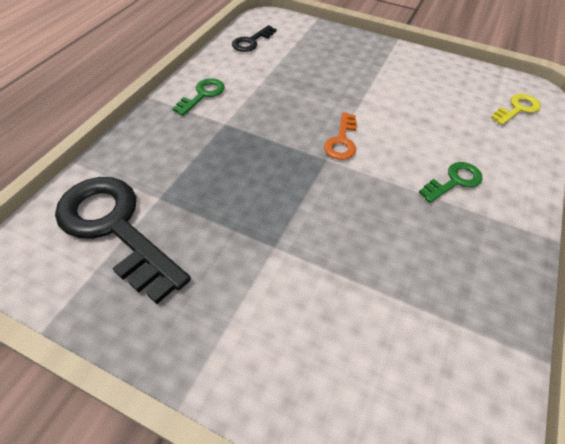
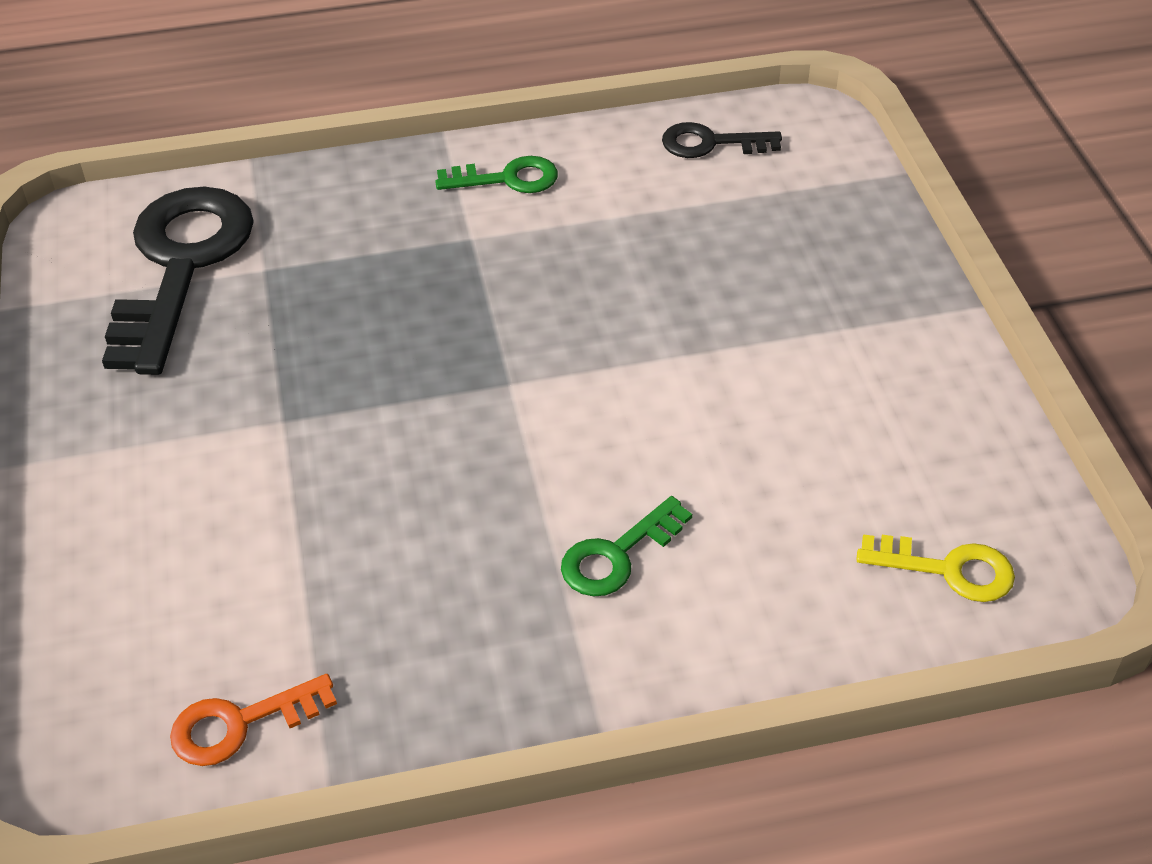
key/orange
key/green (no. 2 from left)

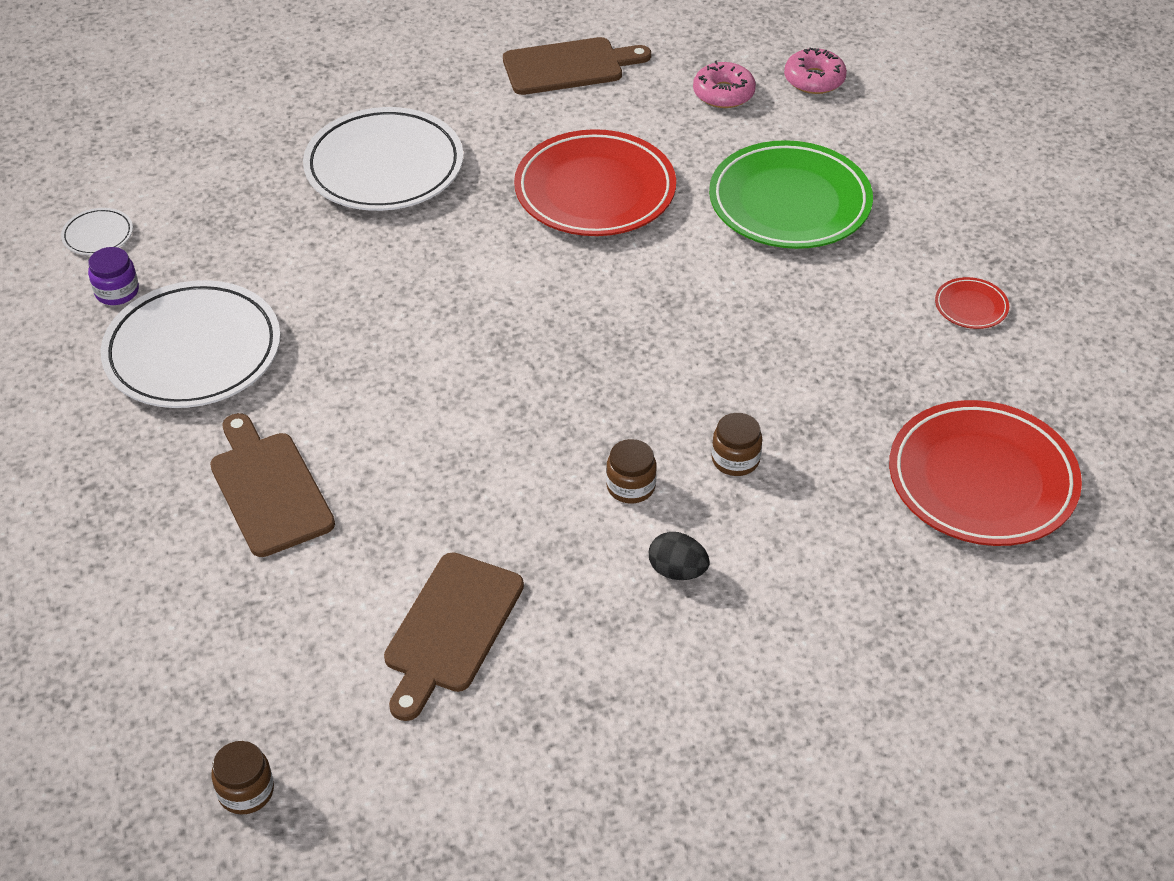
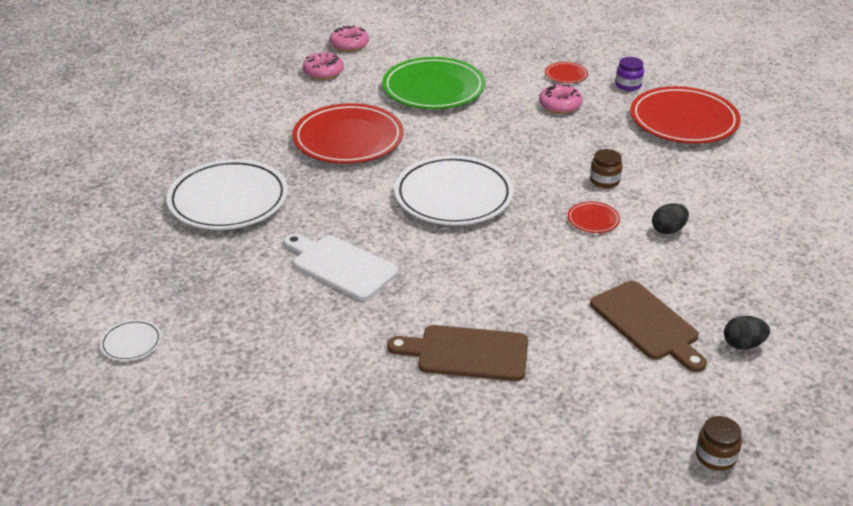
jar/purple
plate/white (no. 3 from left)
cutting board/brown (no. 3 from left in the first image)
plate/red (no. 3 from left)
cutting board/white
donut/pink (no. 3 from left)
egg/black (no. 2 from left)

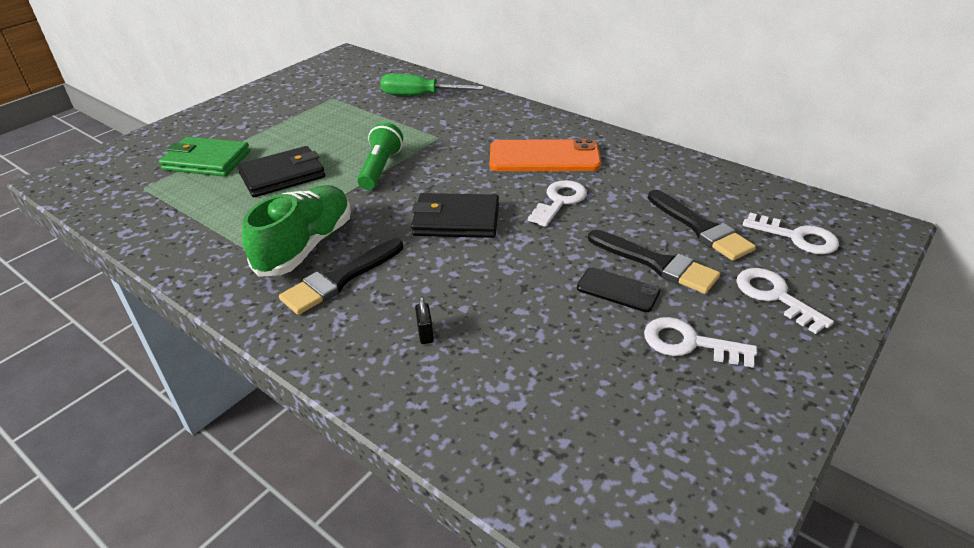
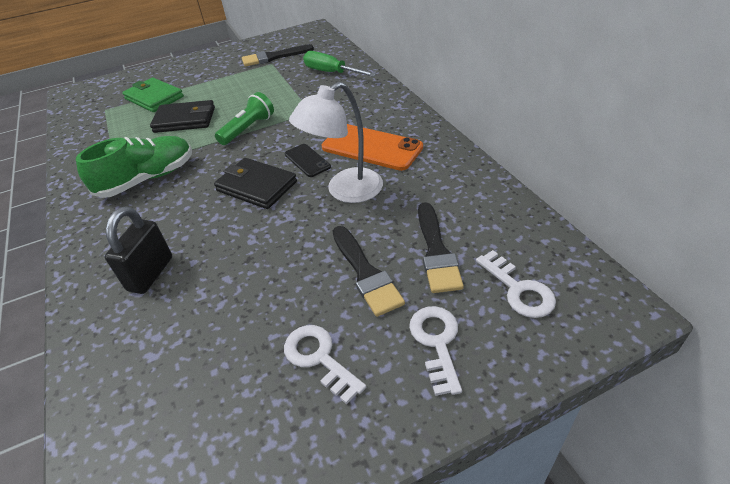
brush/black (no. 1 from left)
padlock/black
lamp/white
phone/black

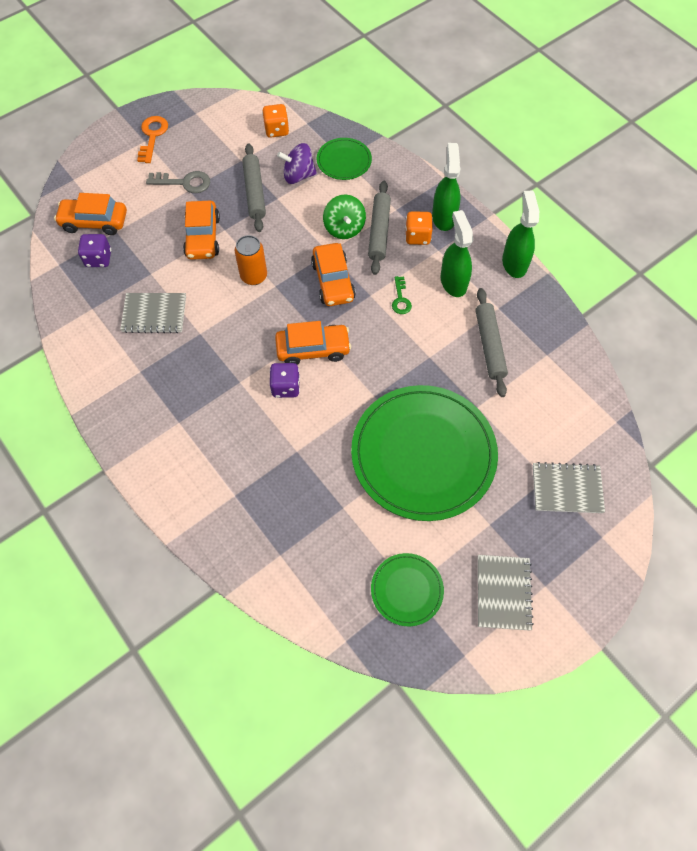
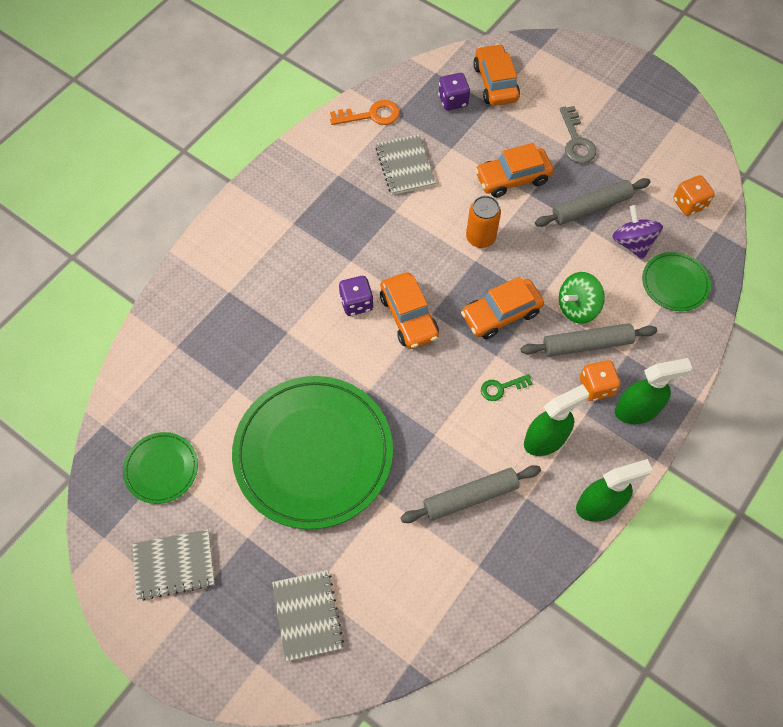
key/orange

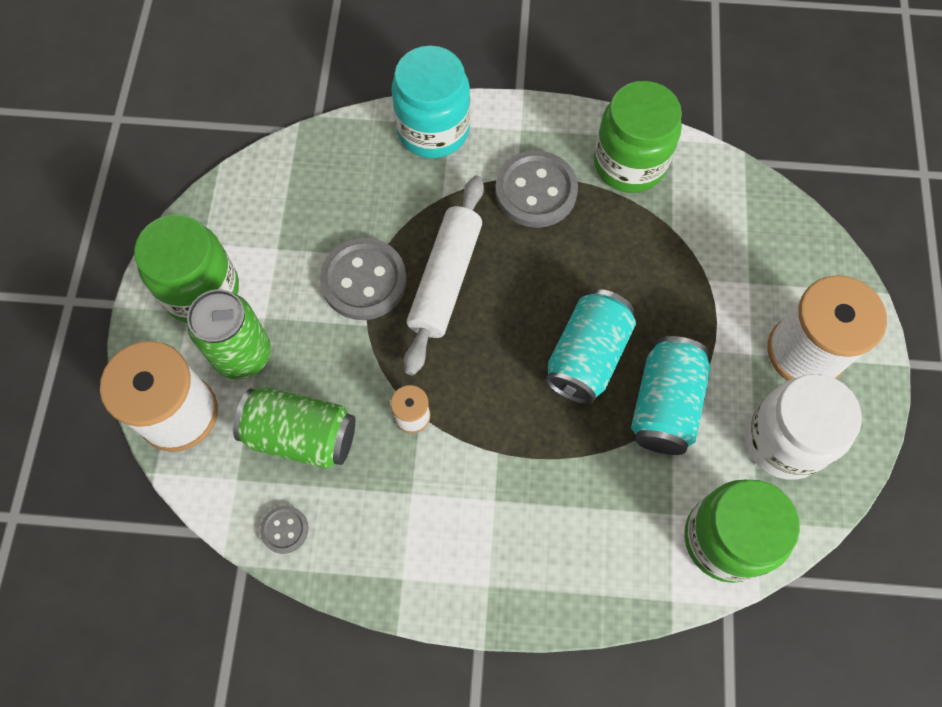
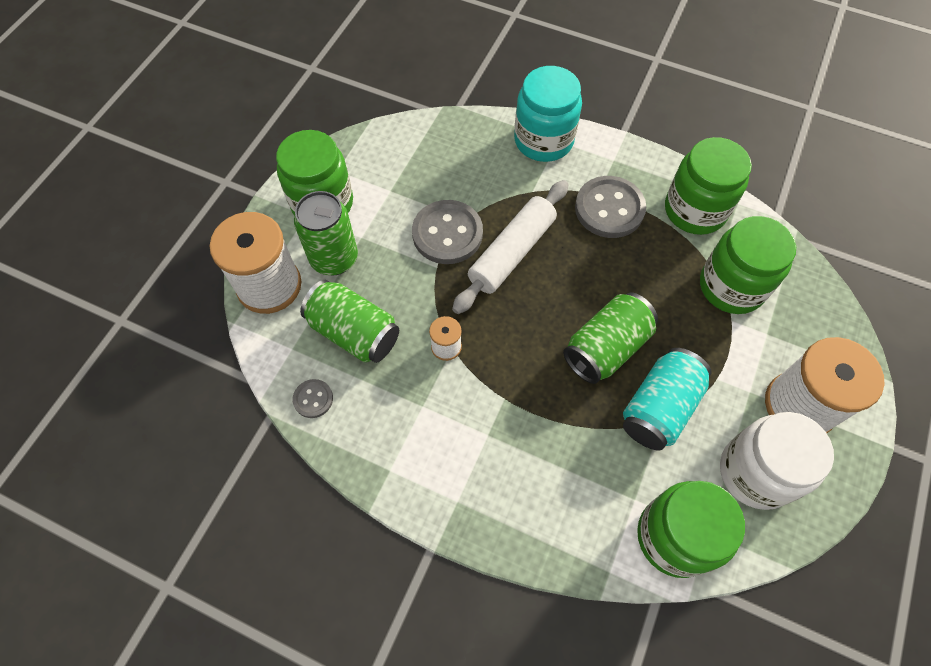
can/green (no. 3 from left)
jar/green (no. 4 from left)

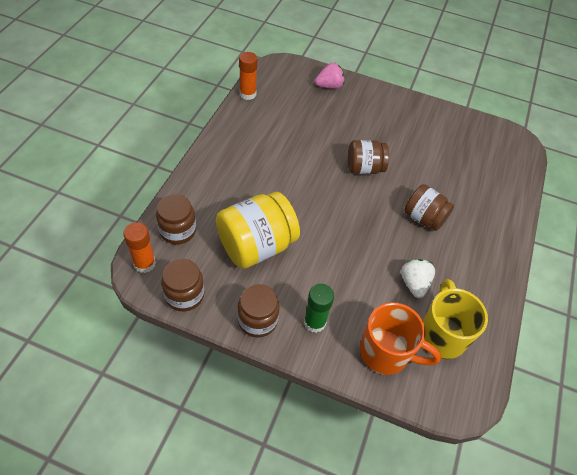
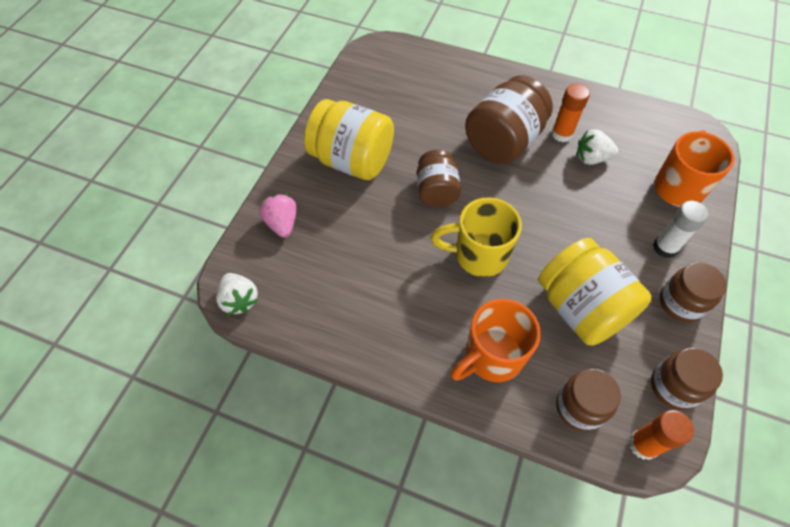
glue stick/orange (no. 1 from left)
glue stick/white
jar/brown (no. 2 from left)
mug/yellow
strawberry/white (no. 1 from left)
jar/yellow (no. 1 from left)
mug/orange (no. 1 from left)

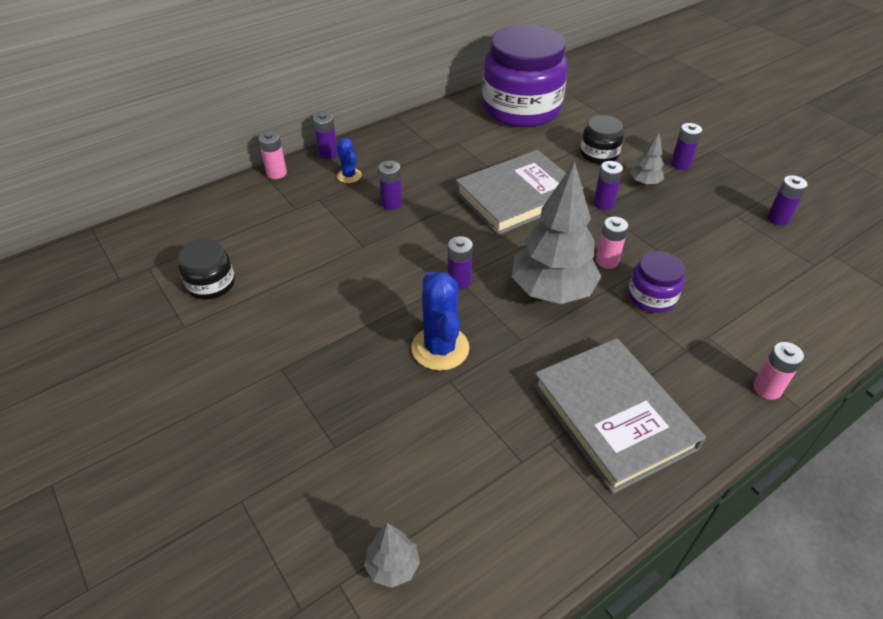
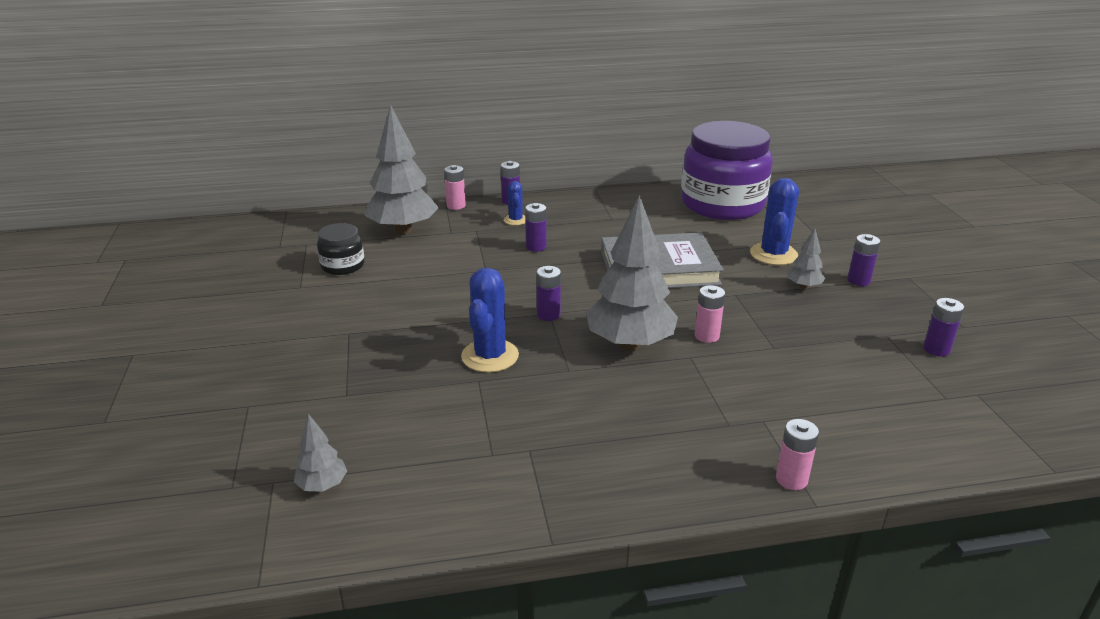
book/grey (no. 2 from left in the first image)
cactus/blue (no. 3 from left)
battery/purple (no. 4 from left in the first image)
jar/purple (no. 2 from left in the first image)
tree/grey (no. 2 from left)

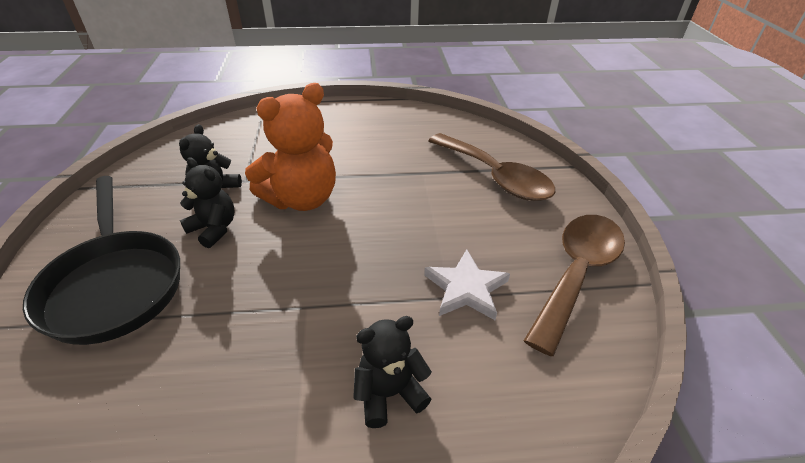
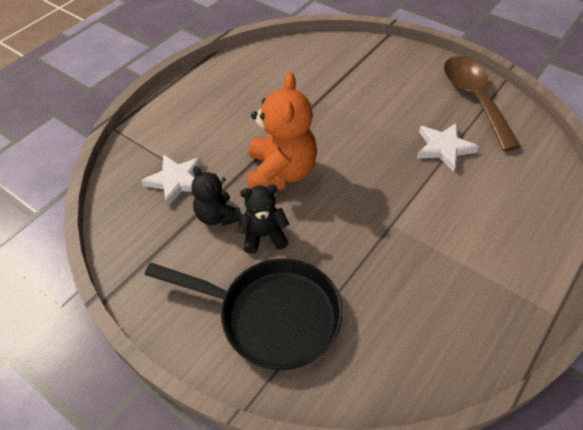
teddy bear/black (no. 3 from left in the first image)
spoon/brown (no. 1 from left in the first image)
star/white (no. 1 from left)

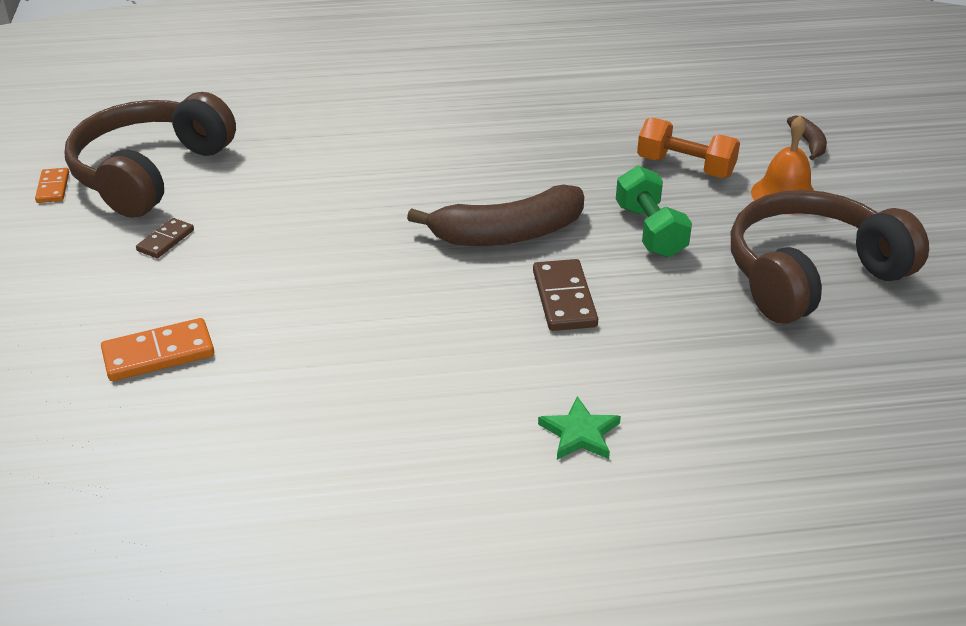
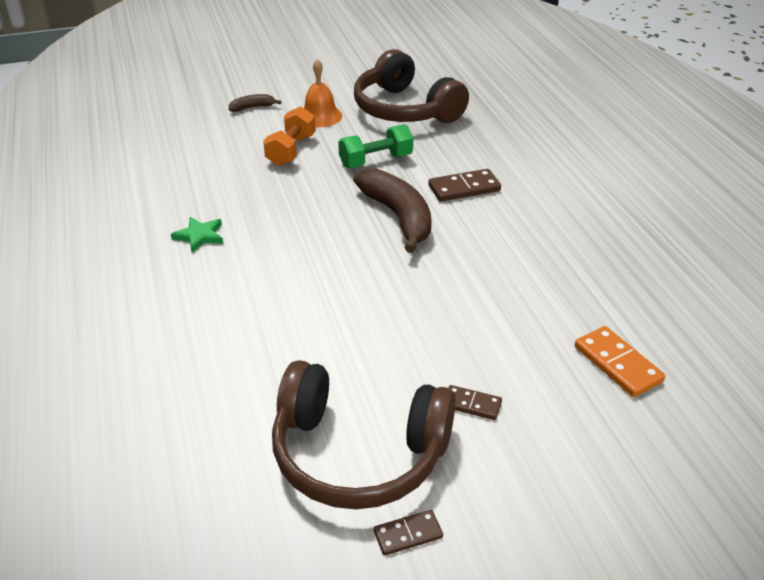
domino/brown (no. 1 from left)
star/green

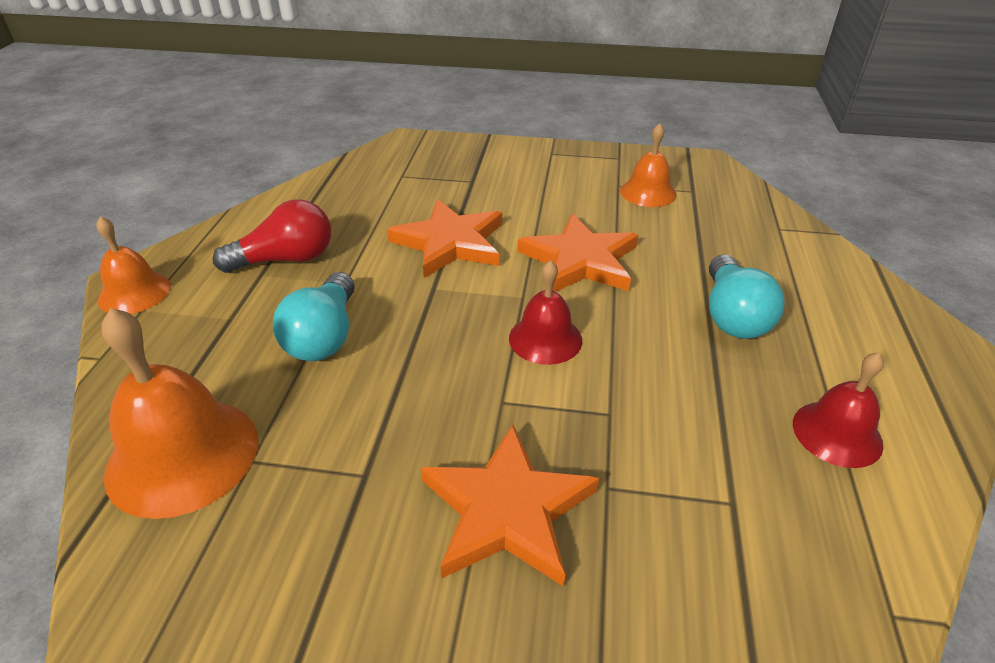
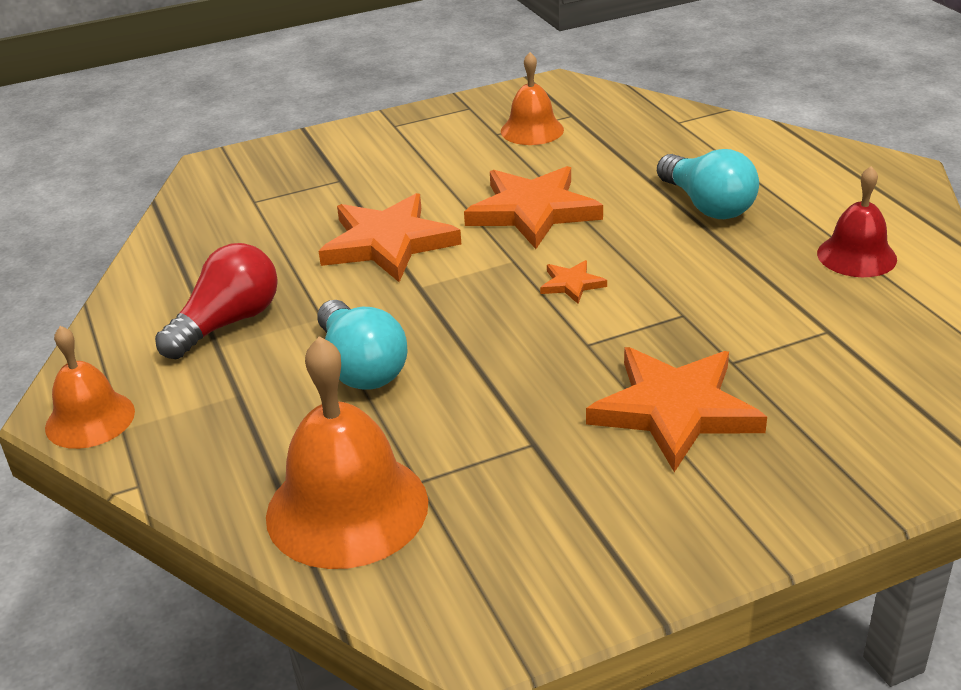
star/orange (no. 3 from left)

